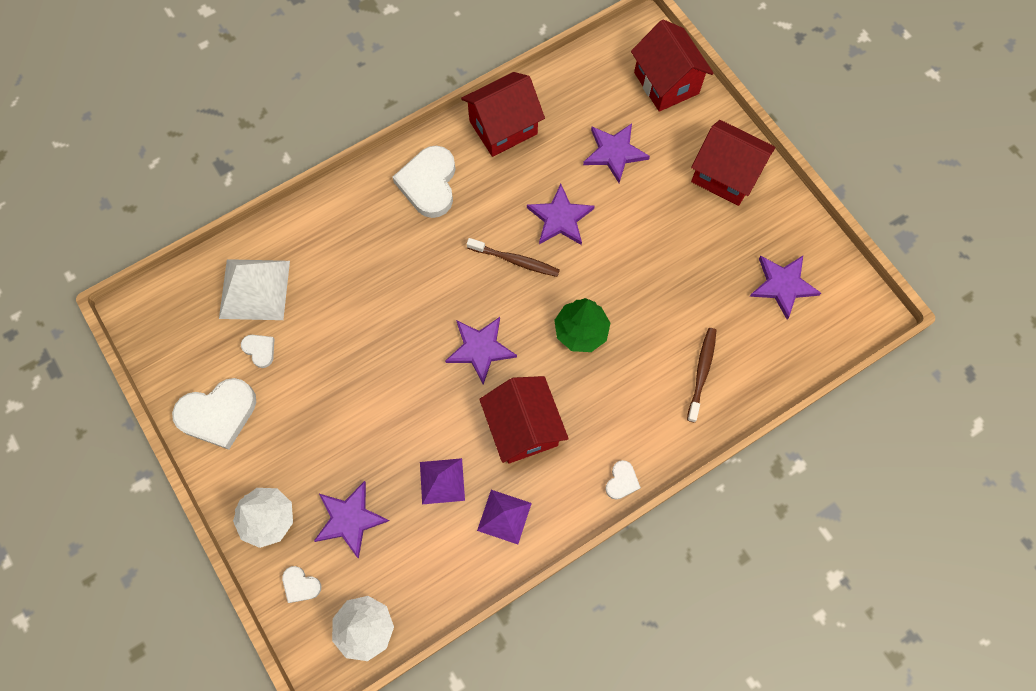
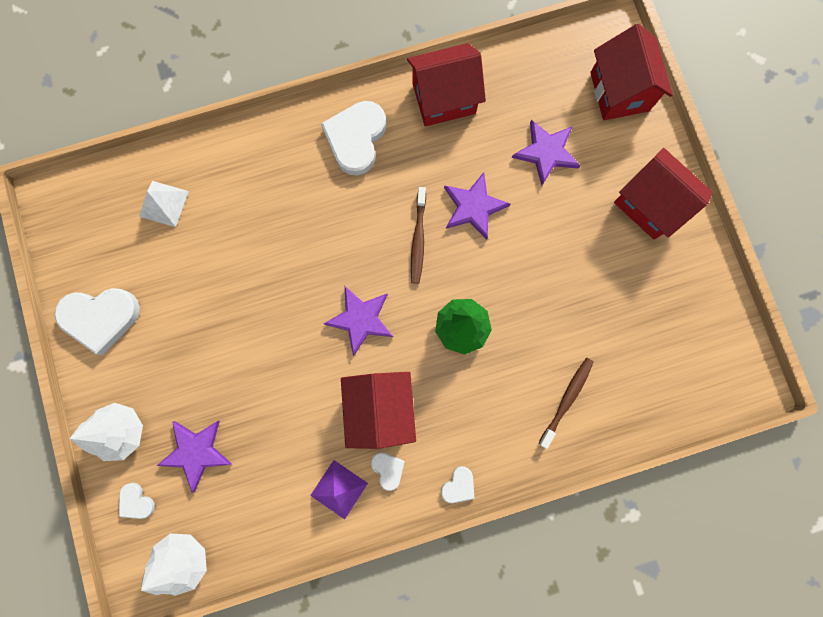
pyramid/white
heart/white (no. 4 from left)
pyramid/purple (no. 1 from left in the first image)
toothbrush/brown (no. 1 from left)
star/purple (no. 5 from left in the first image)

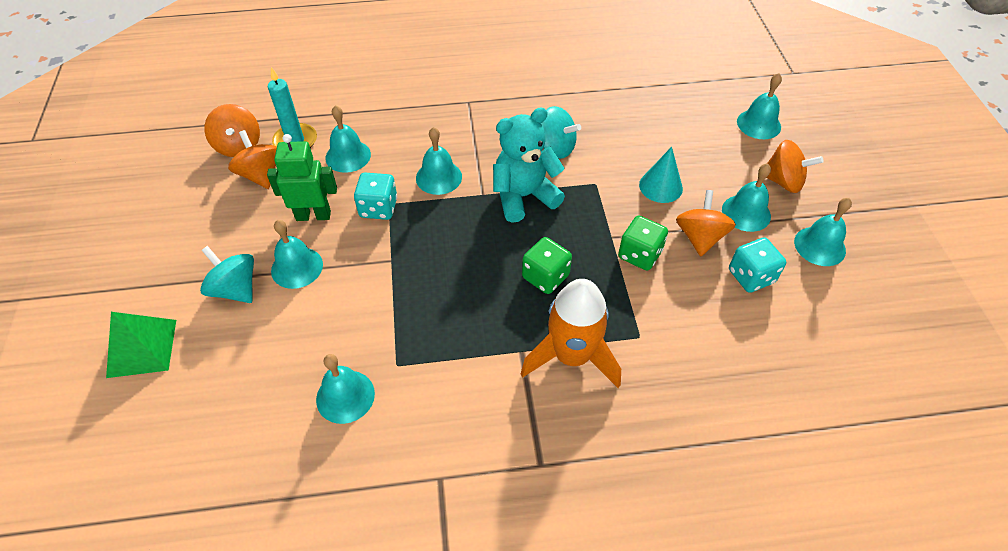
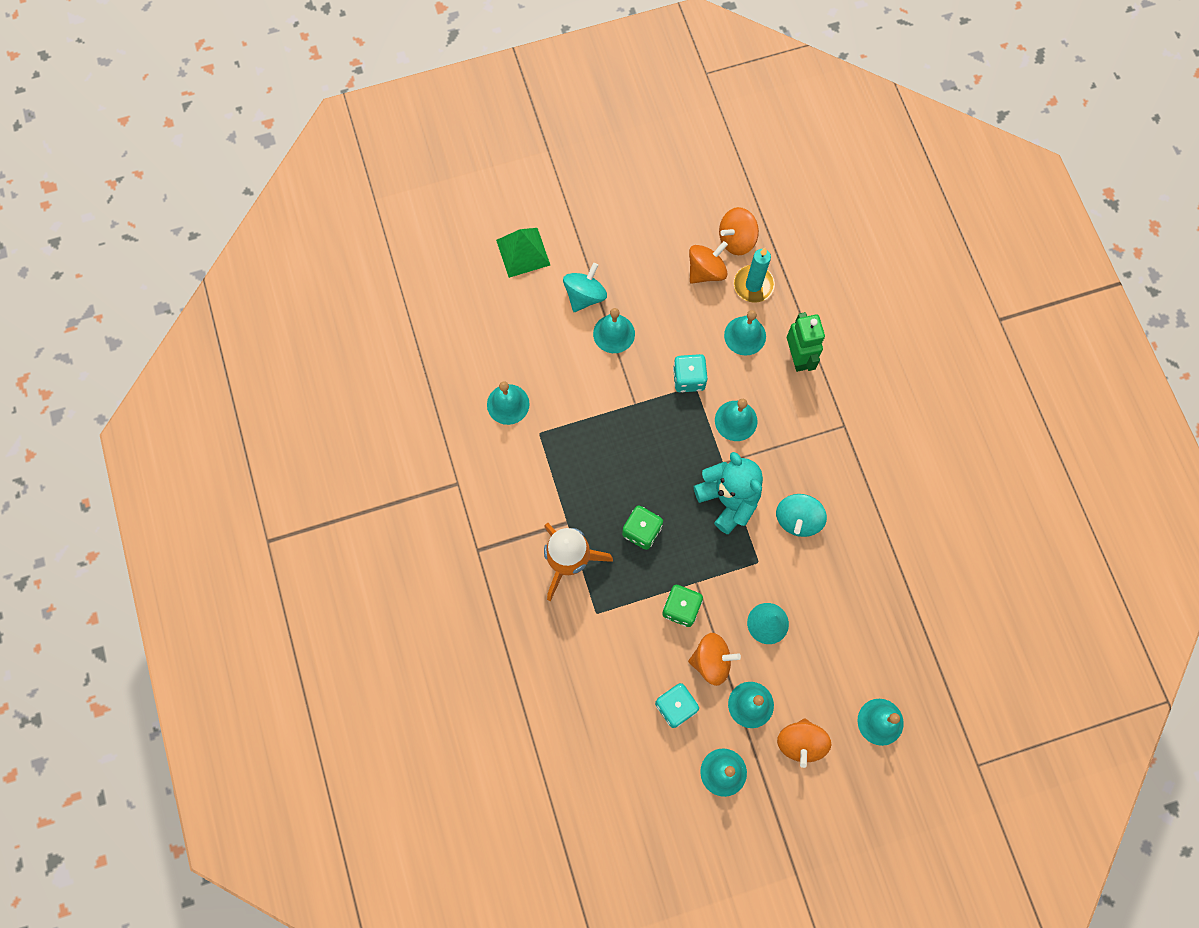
robot/green

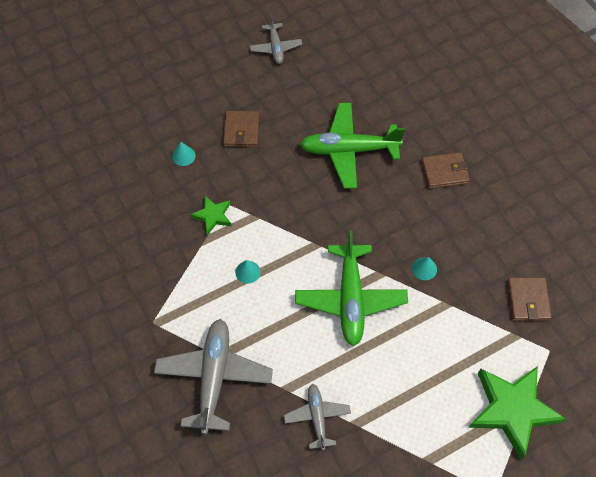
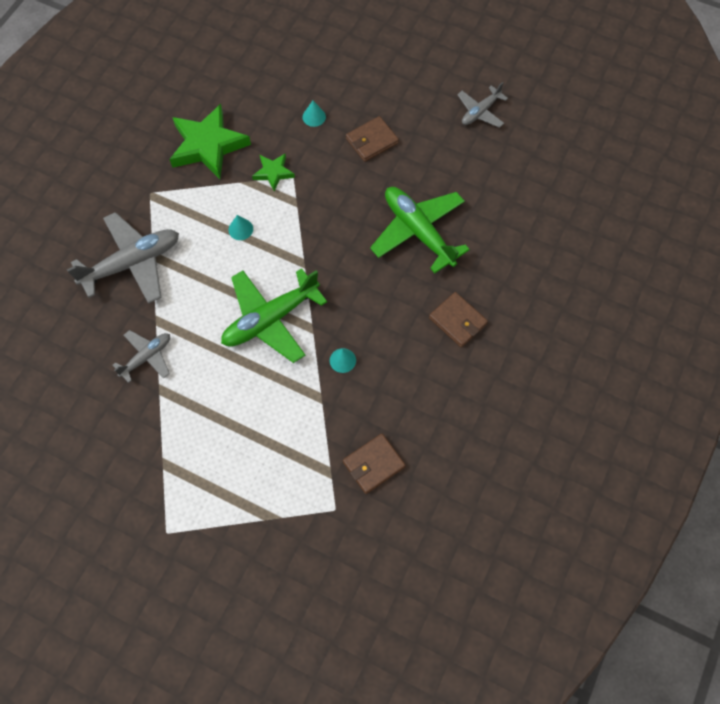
star/green (no. 1 from left)

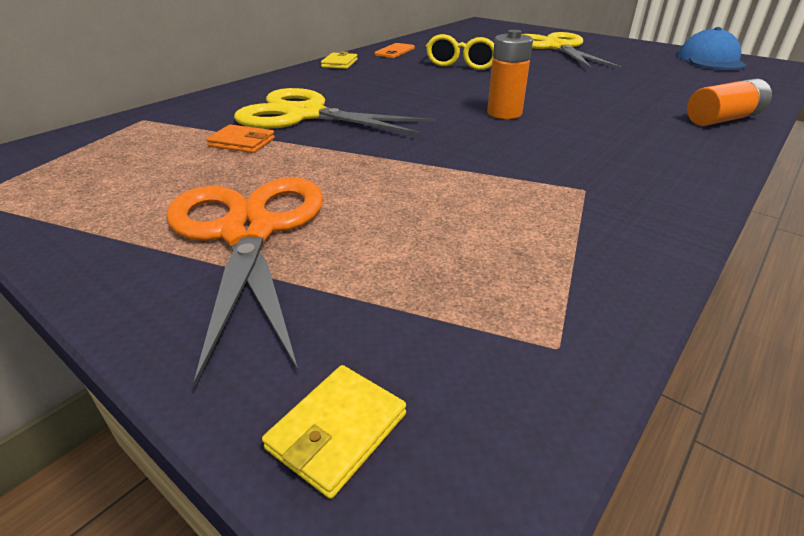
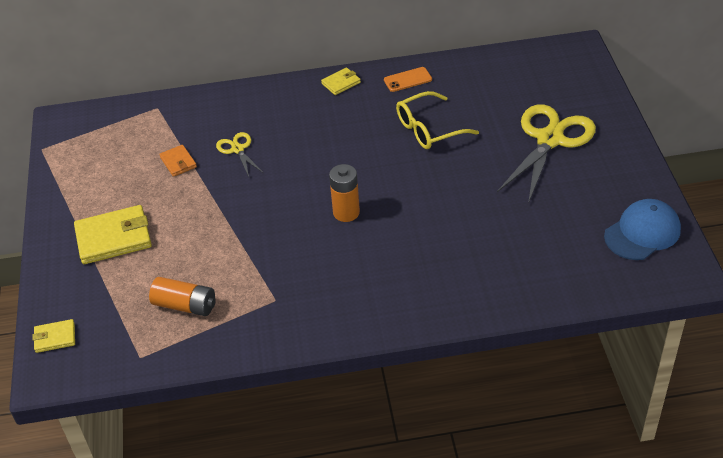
wallet/yellow (no. 2 from left)
scissors/yellow (no. 1 from left)
battery/orange (no. 1 from left)

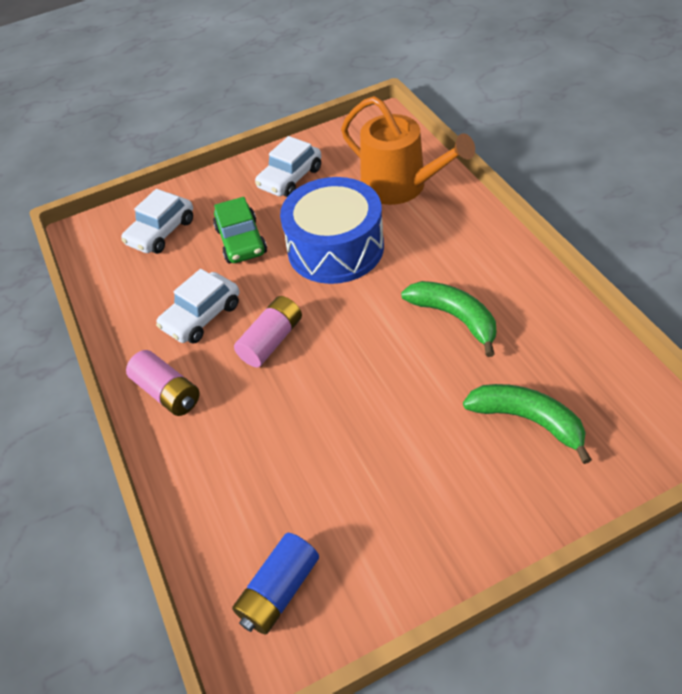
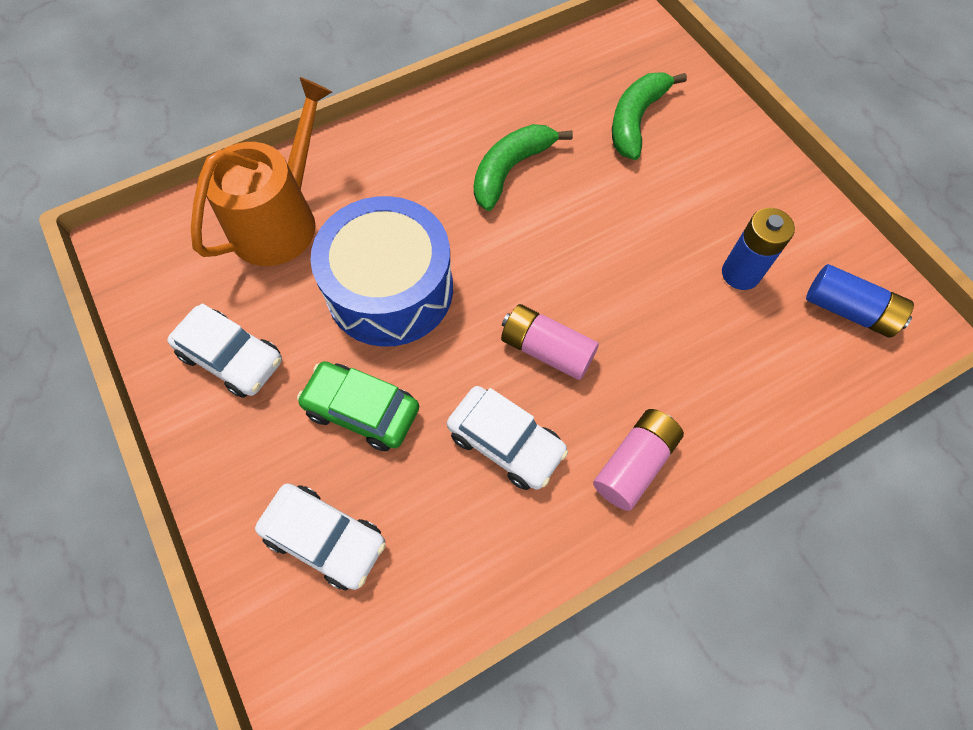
car/green
battery/blue (no. 1 from left)

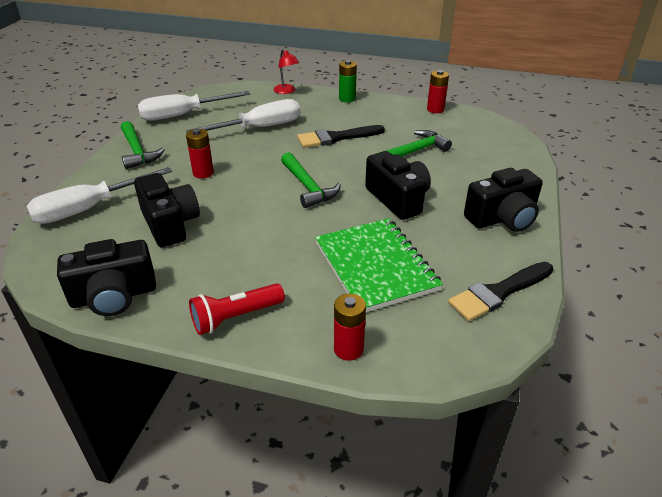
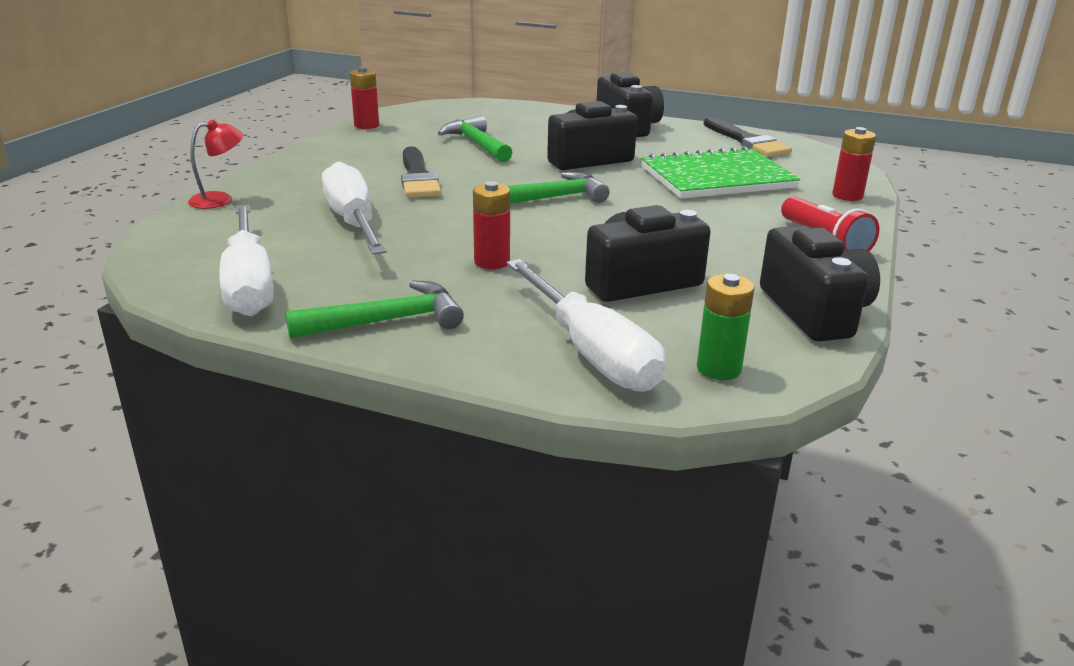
battery/green

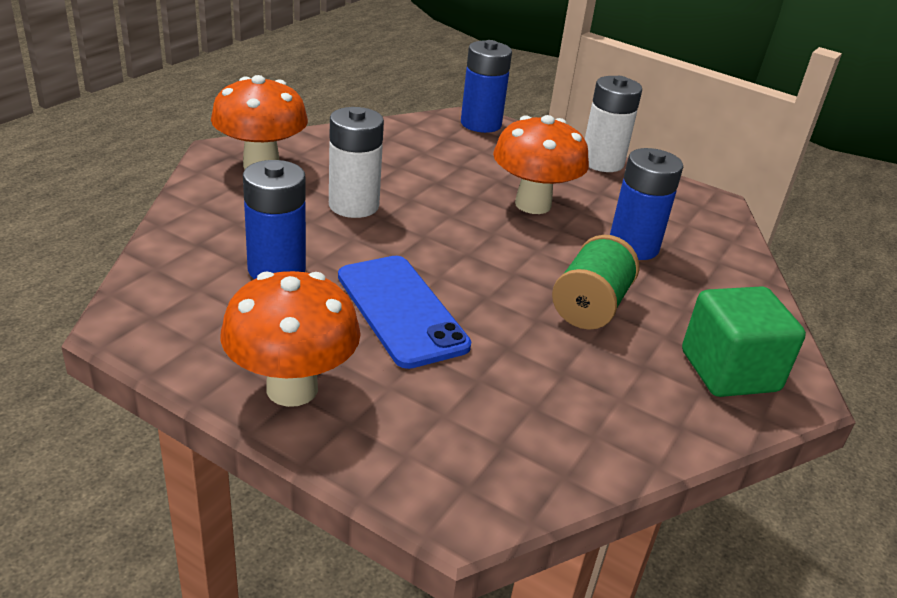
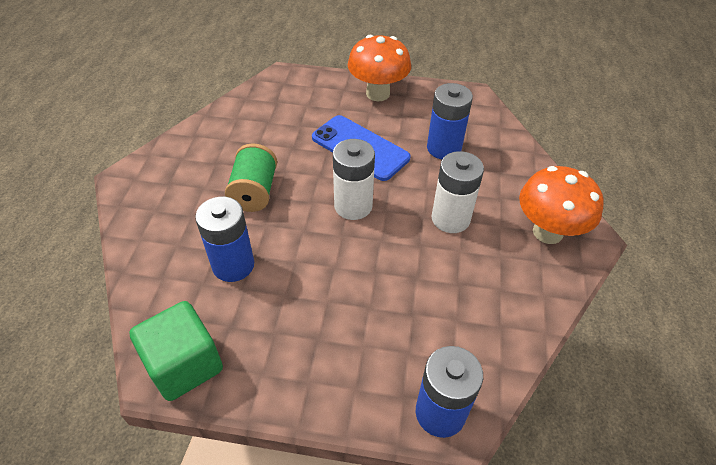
mushroom/orange (no. 3 from left in the first image)
battery/white (no. 1 from left)
cube/green

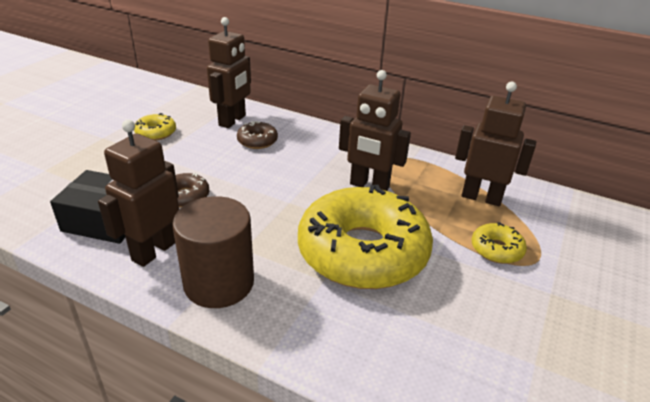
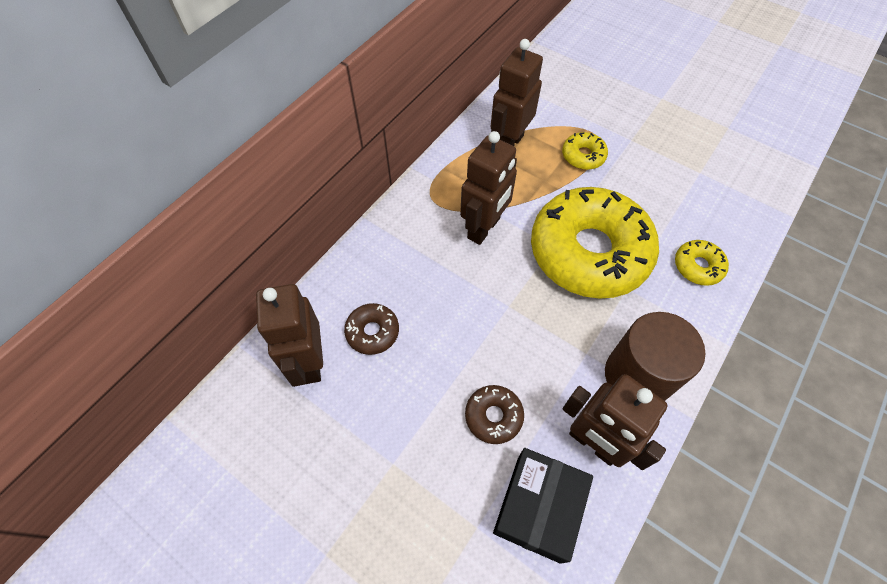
donut/yellow (no. 3 from left)
robot/brown (no. 1 from left)

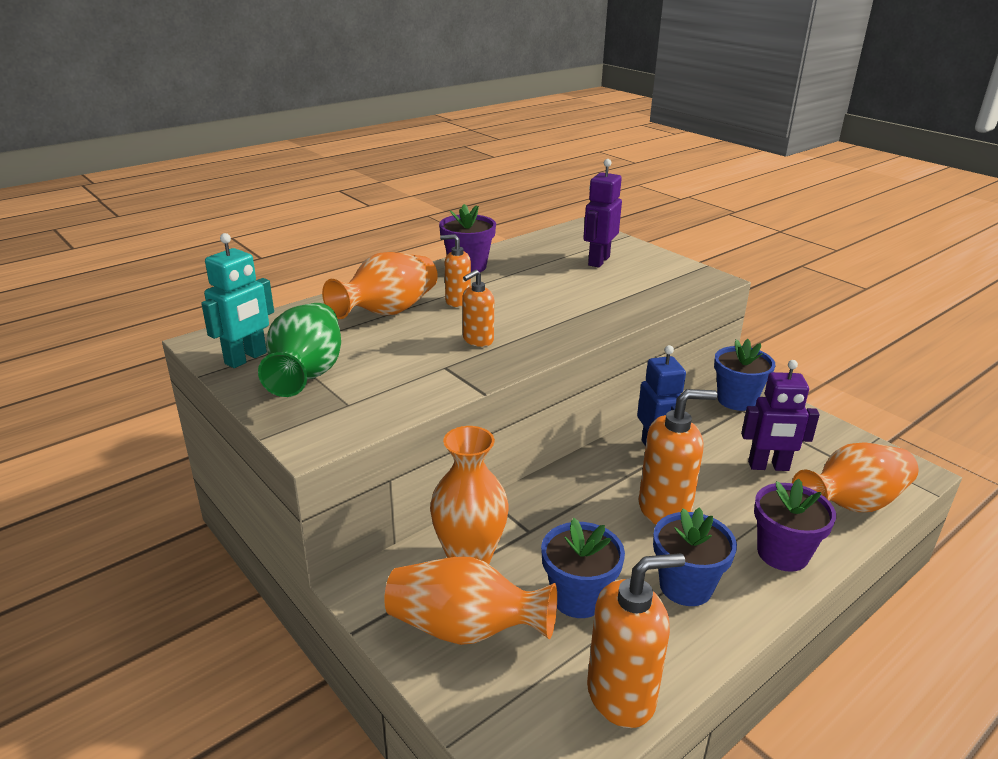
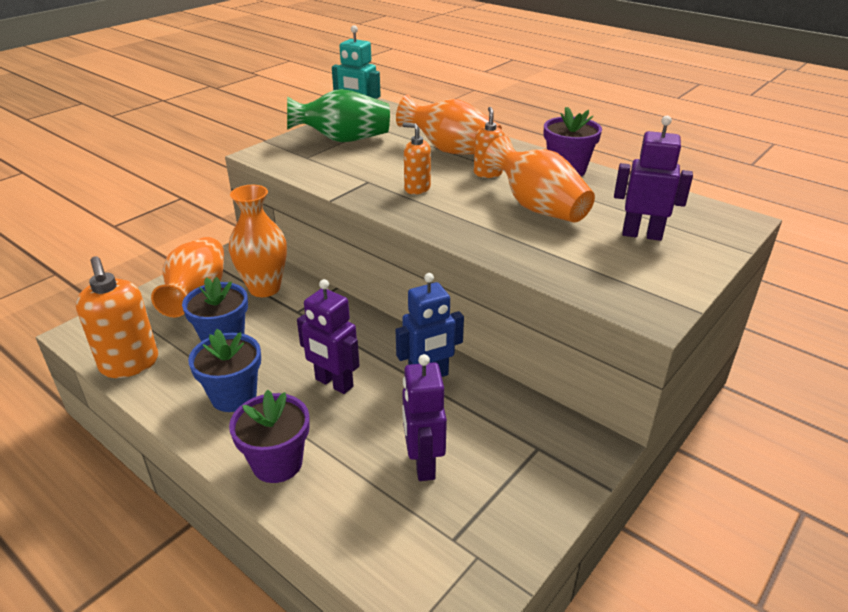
robot/purple (no. 1 from left)
flower pot/blue (no. 3 from left in the first image)
vase/orange (no. 4 from left)

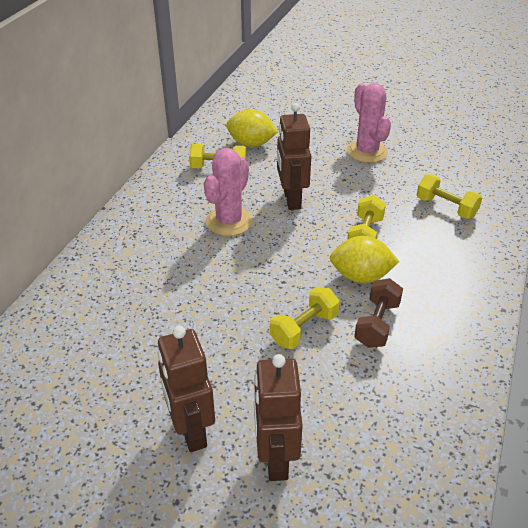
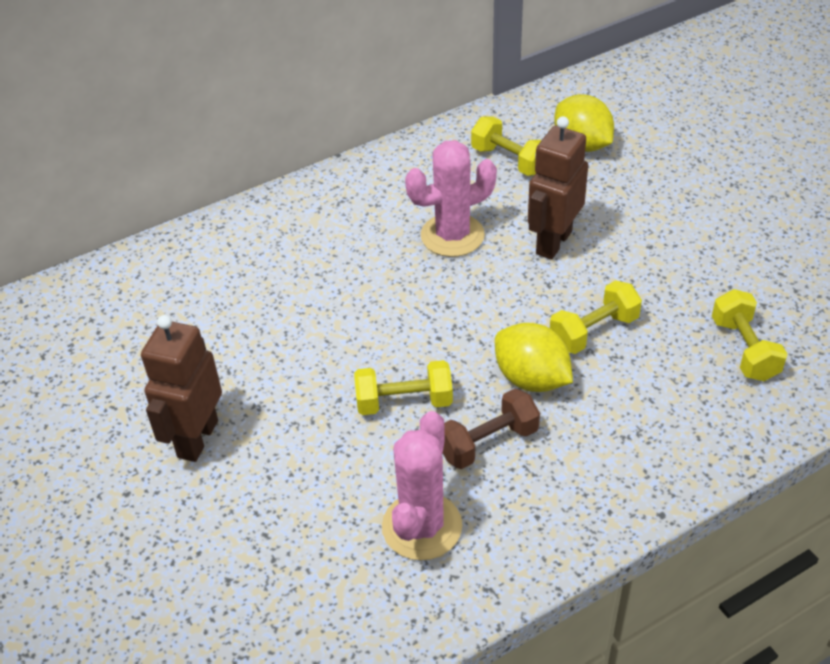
robot/brown (no. 2 from left in the first image)
cactus/pink (no. 1 from left)

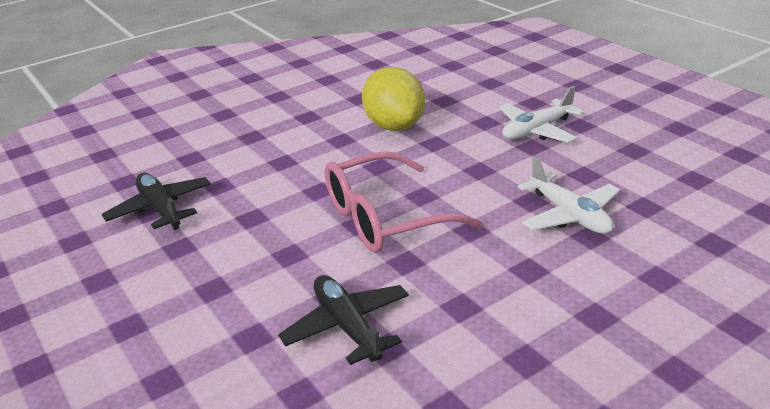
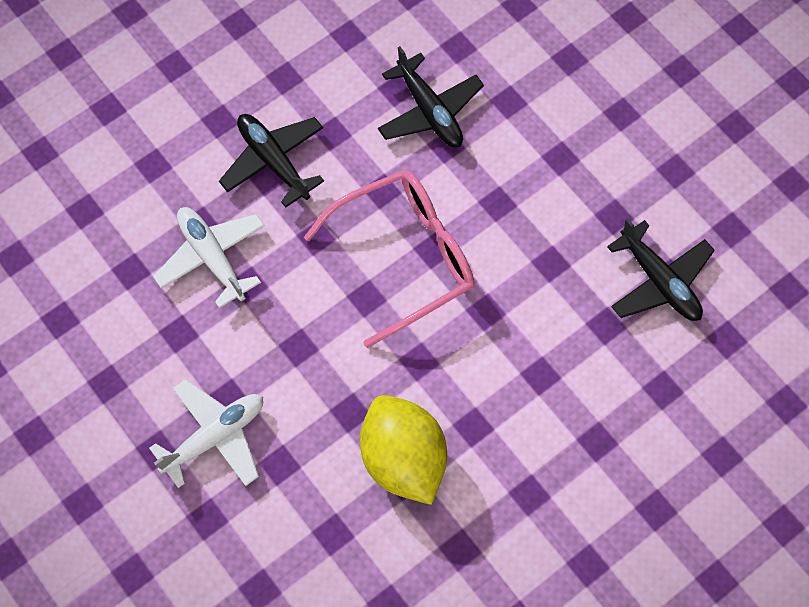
plane/black (no. 1 from left)

